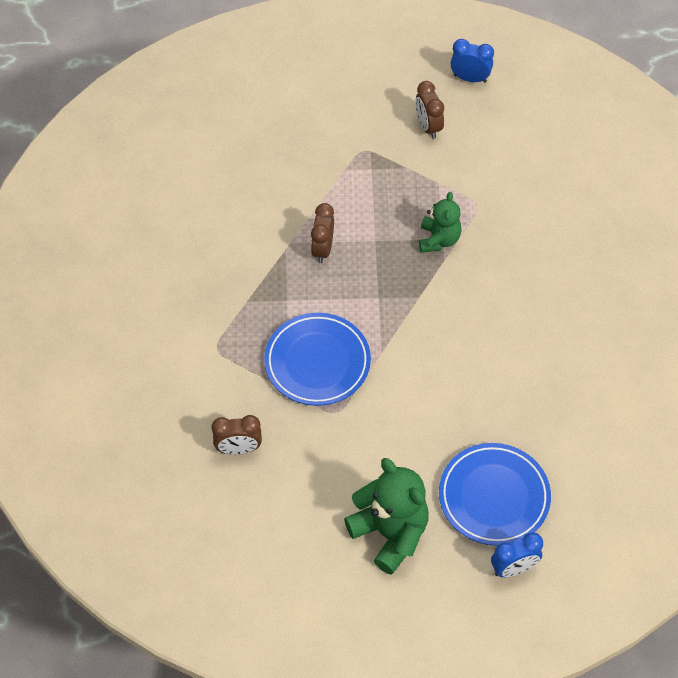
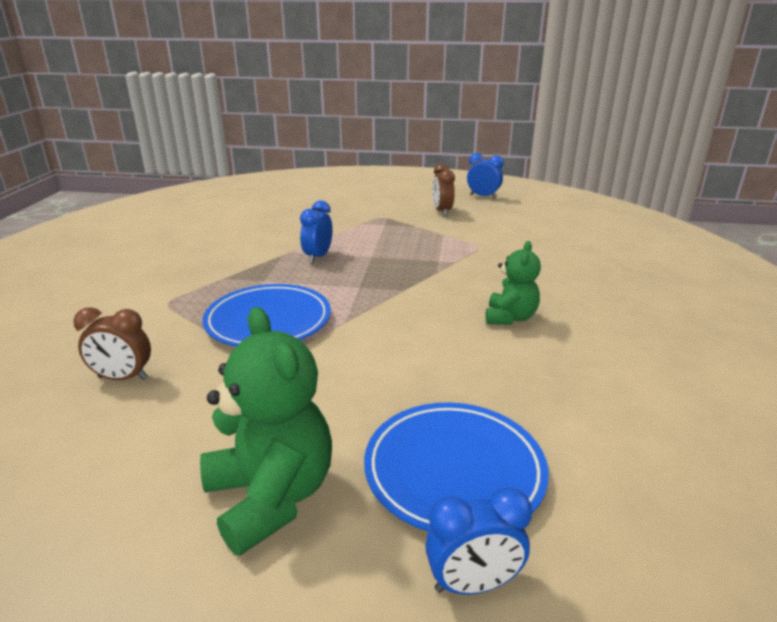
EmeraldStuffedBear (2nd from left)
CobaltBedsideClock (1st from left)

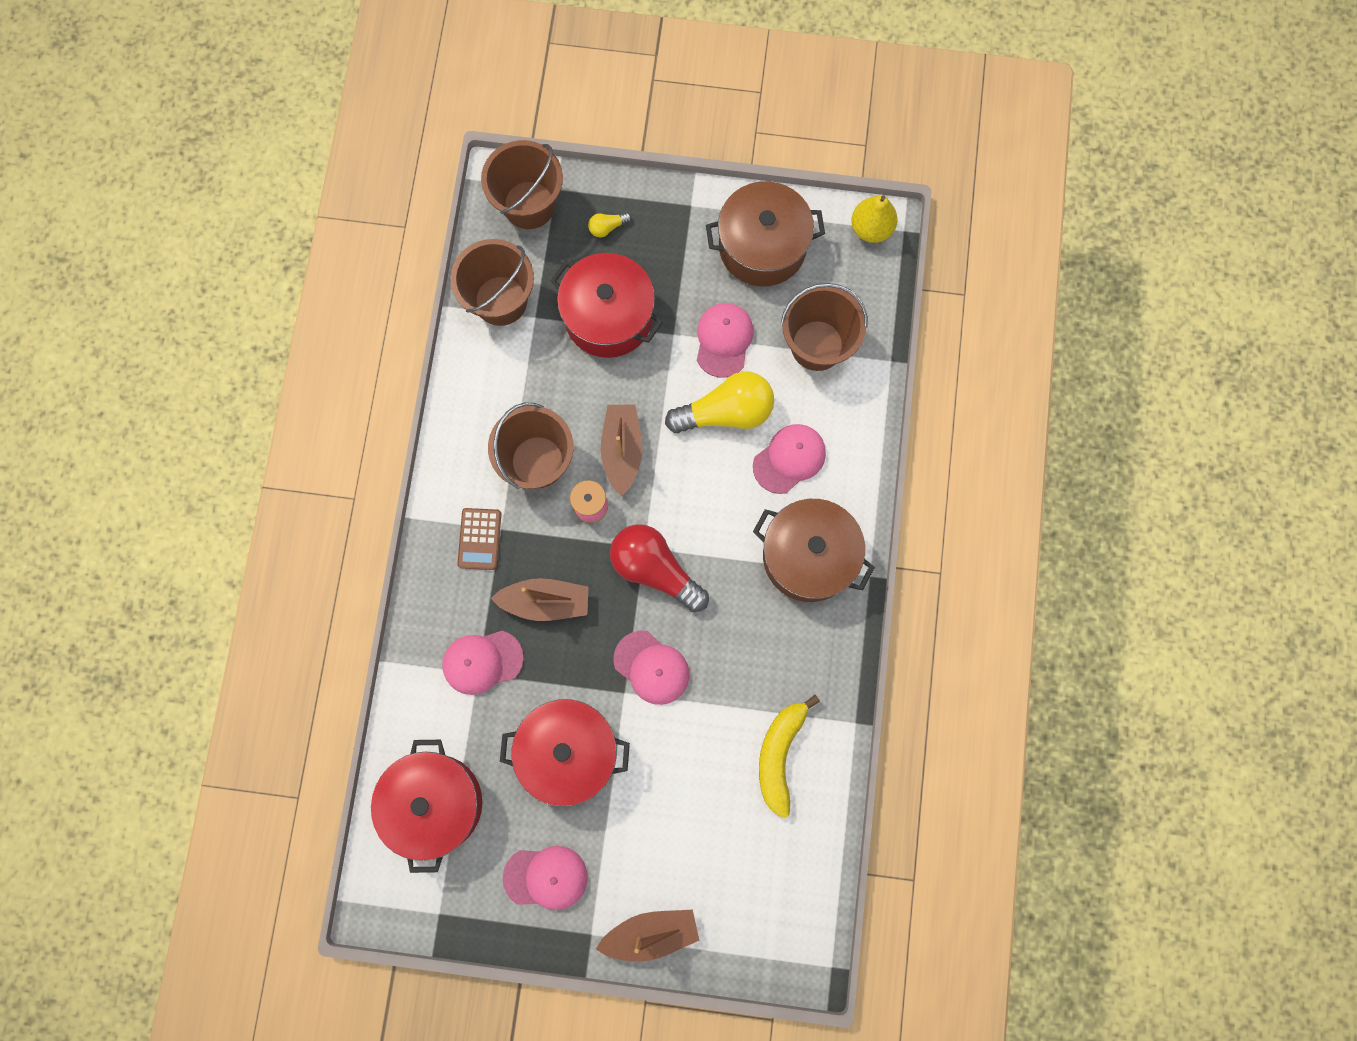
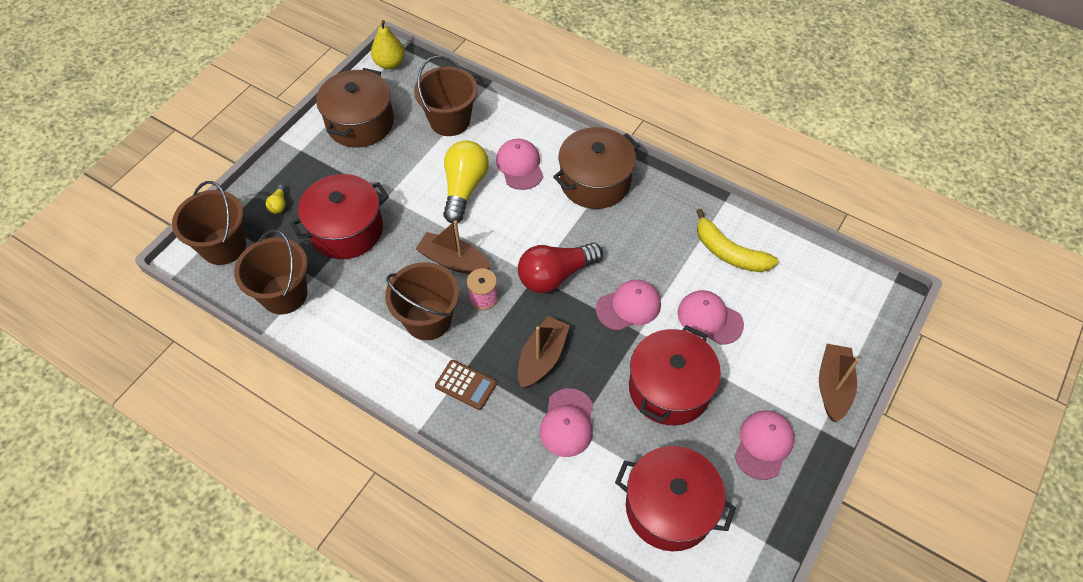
RosePinkPeakedCap (4th from left)

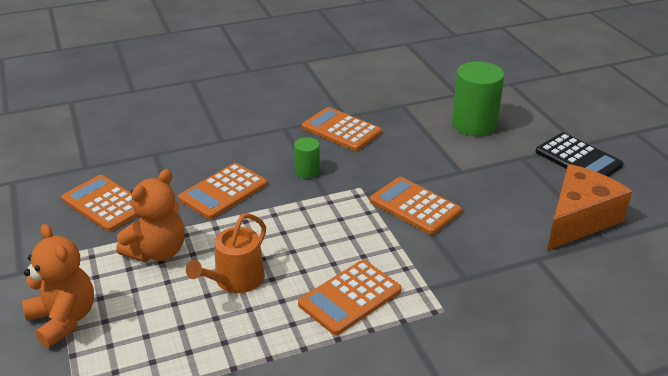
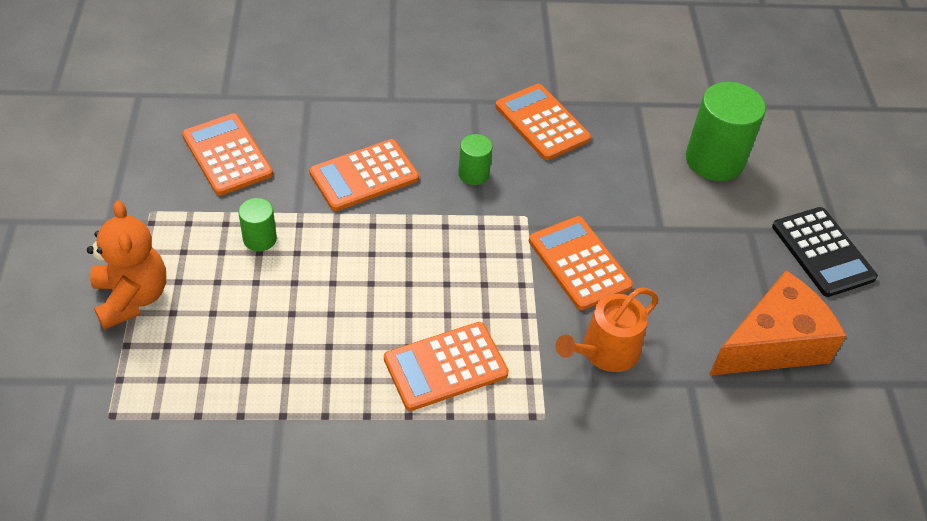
OrangeColouredWateringCan
EmeraldCylinder (1st from left)

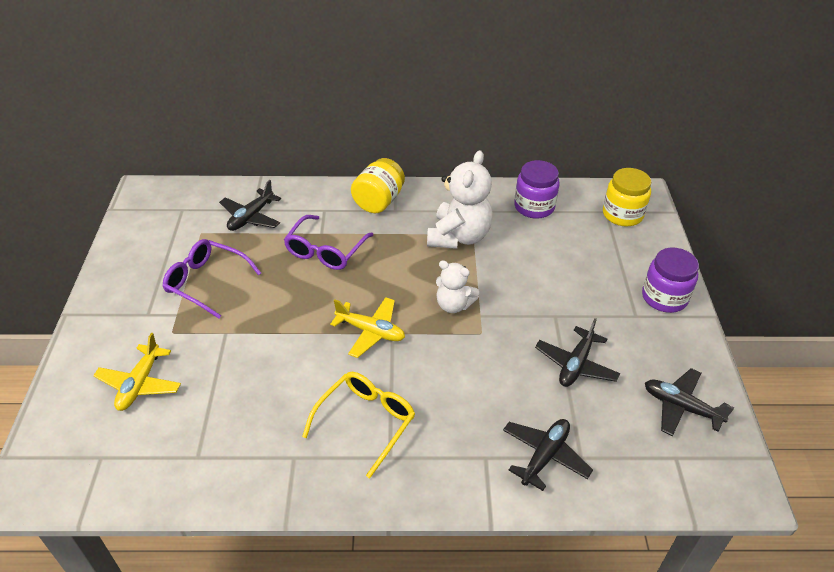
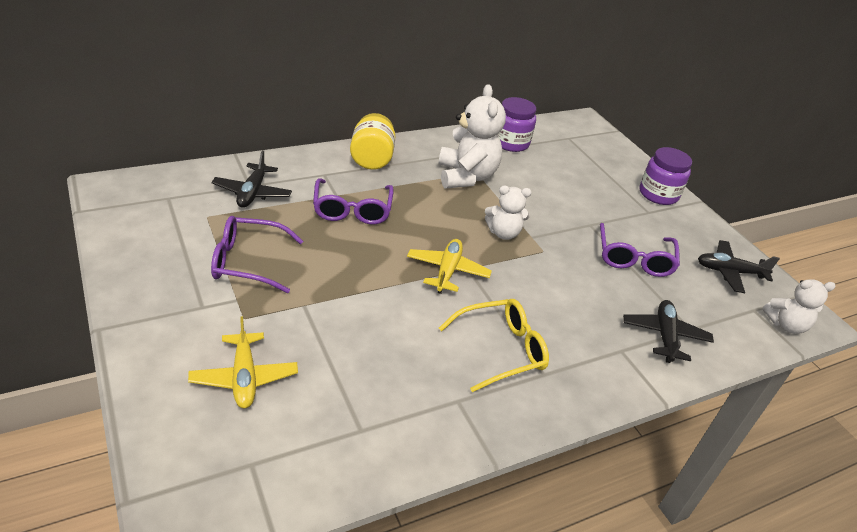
YellowJamJar (2nd from left in the first image)
WhiteStuffedBear (3rd from left)
VioletEyeglasses (3rd from left)
YellowEyeglasses
YellowToyPlane (2nd from left)

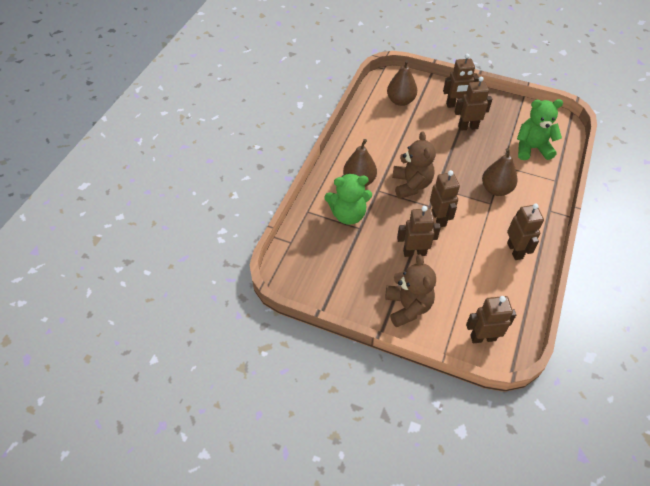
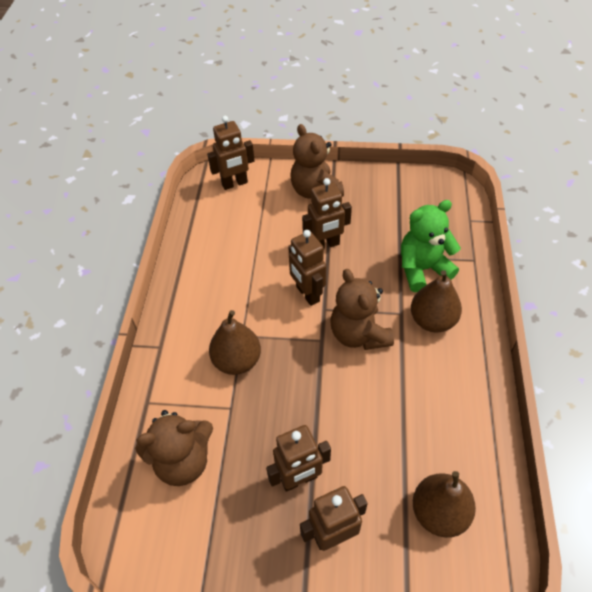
RussetRobot (6th from left in the first image)
RussetStuffedBear (1st from left)

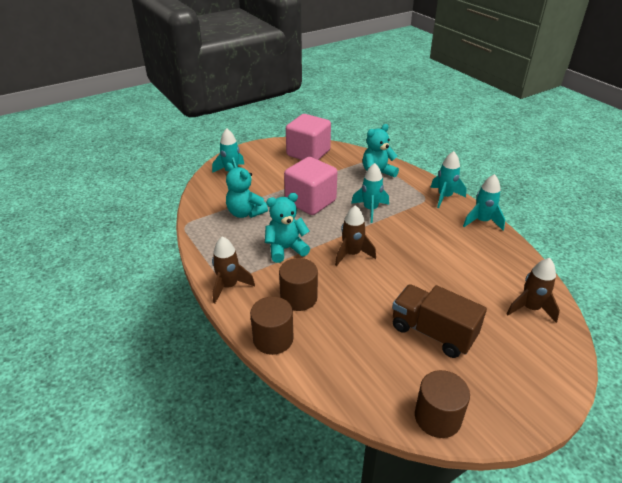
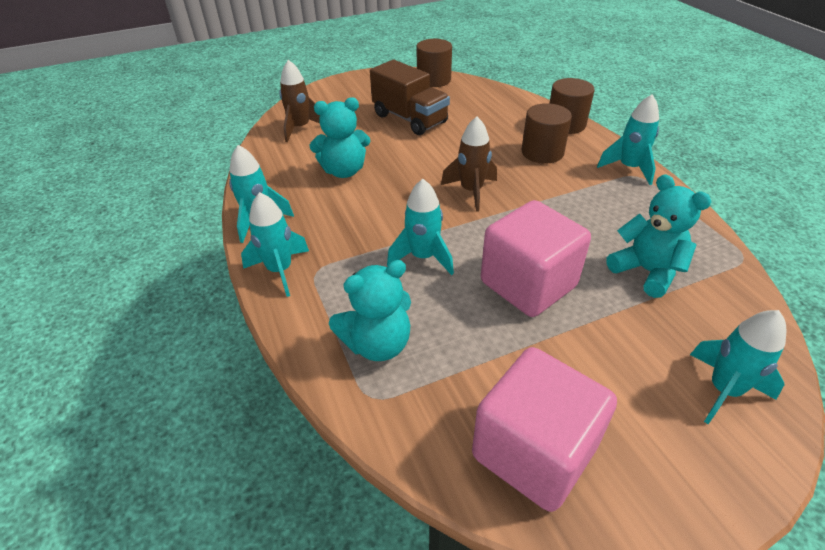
TealStuffedBear (1st from left)
TealRocket (4th from left)

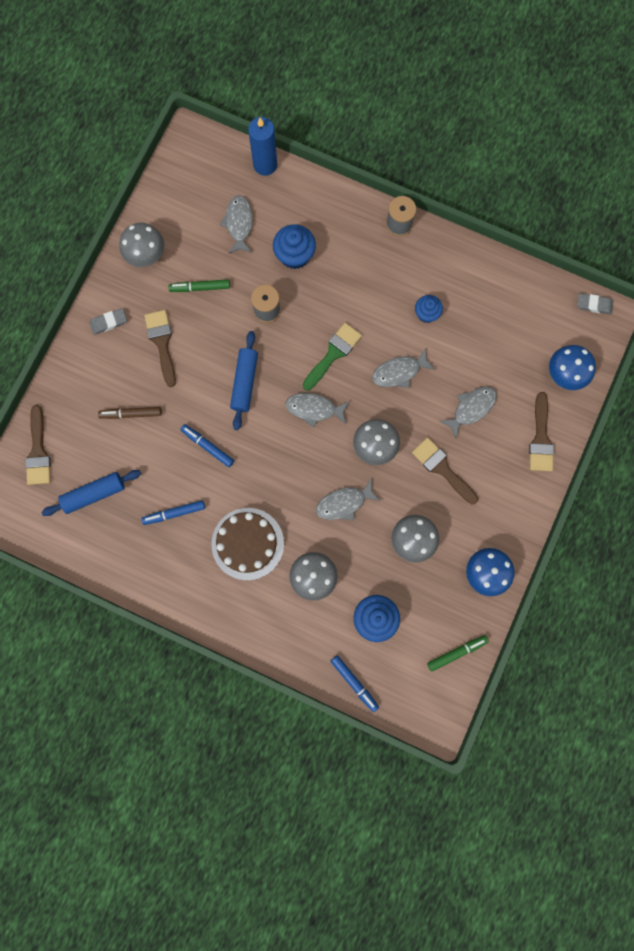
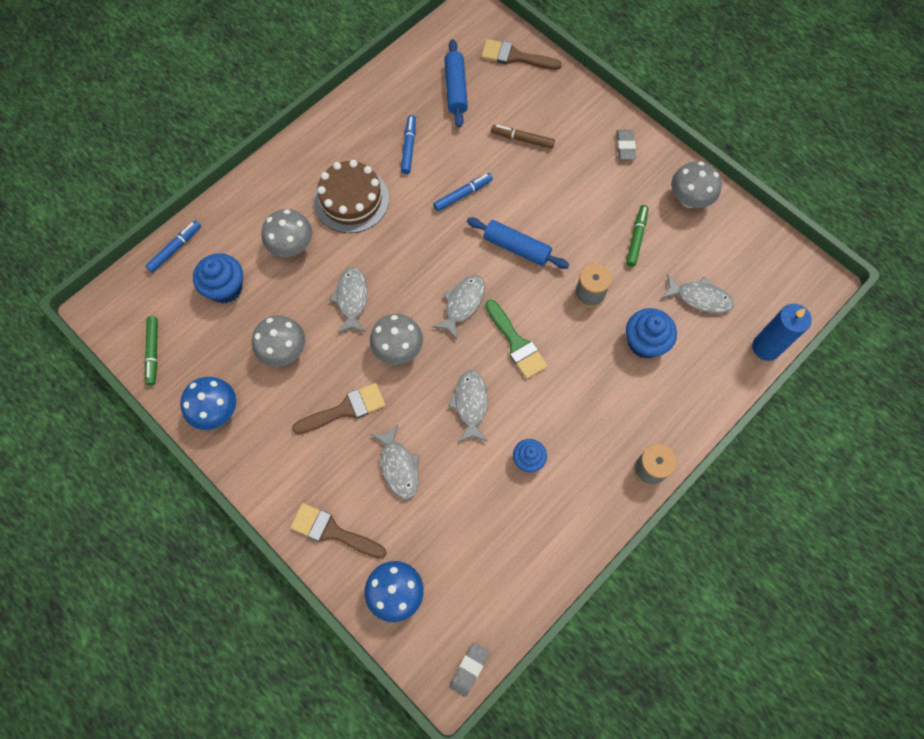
RussetPaintBrush (2nd from left in the first image)
RussetMarker
CobaltMarker (1st from left)

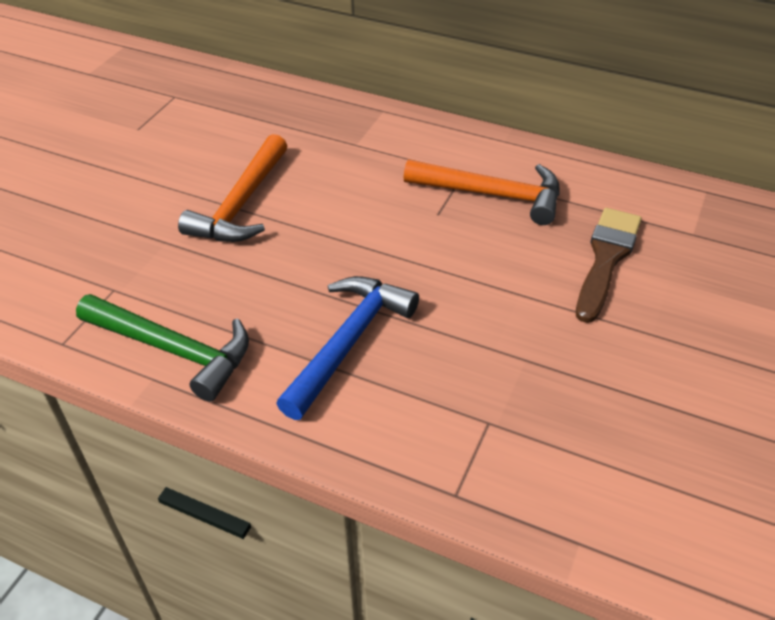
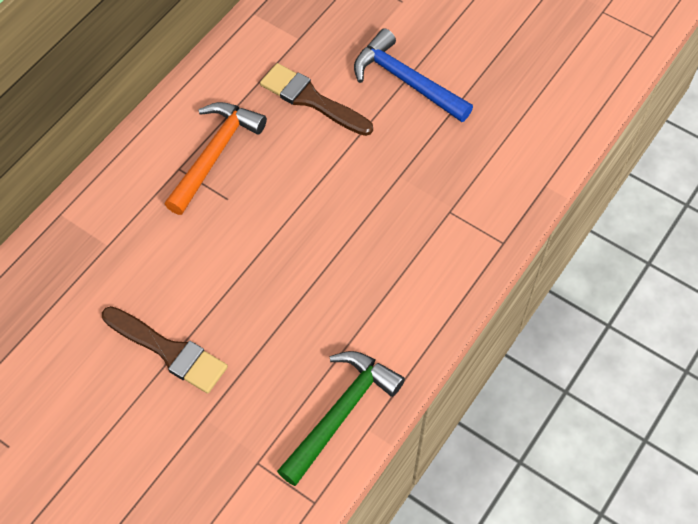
CobaltClawHammer
RussetPaintBrush (1st from left)

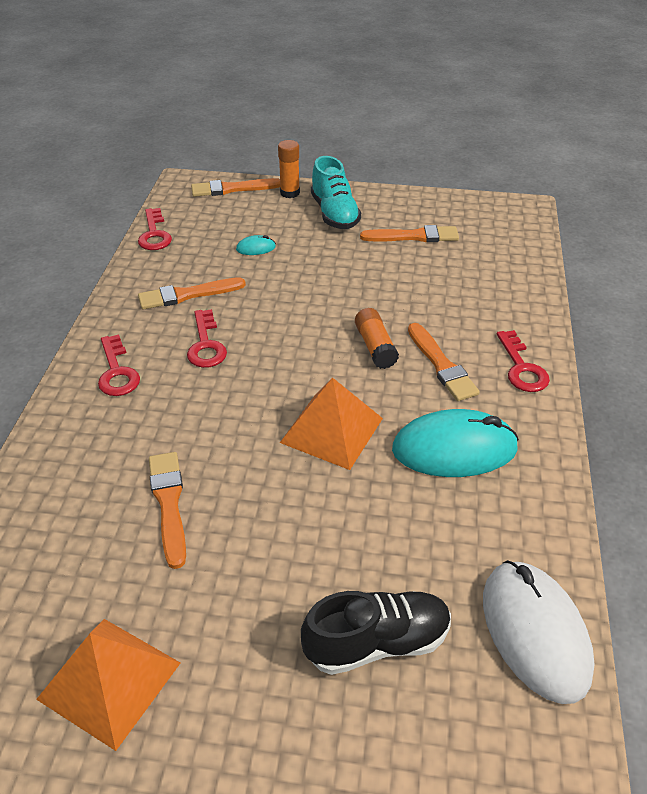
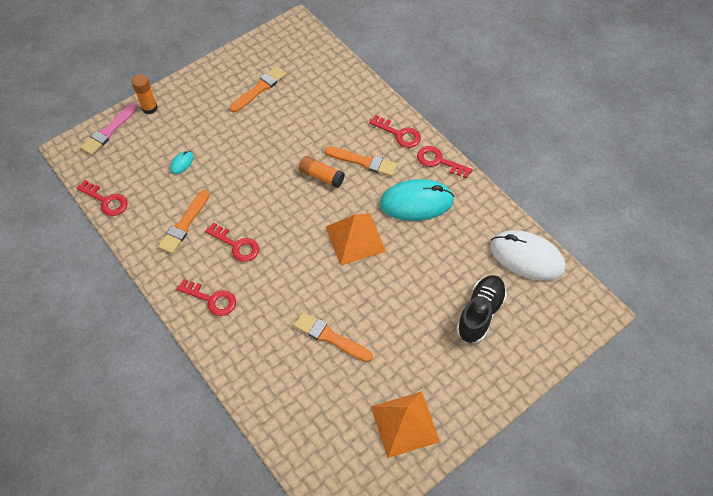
TealLaceUpShoe
CrimsonDoorKey (5th from left)
RosePinkPaintBrush
TealMouse (2nd from left)

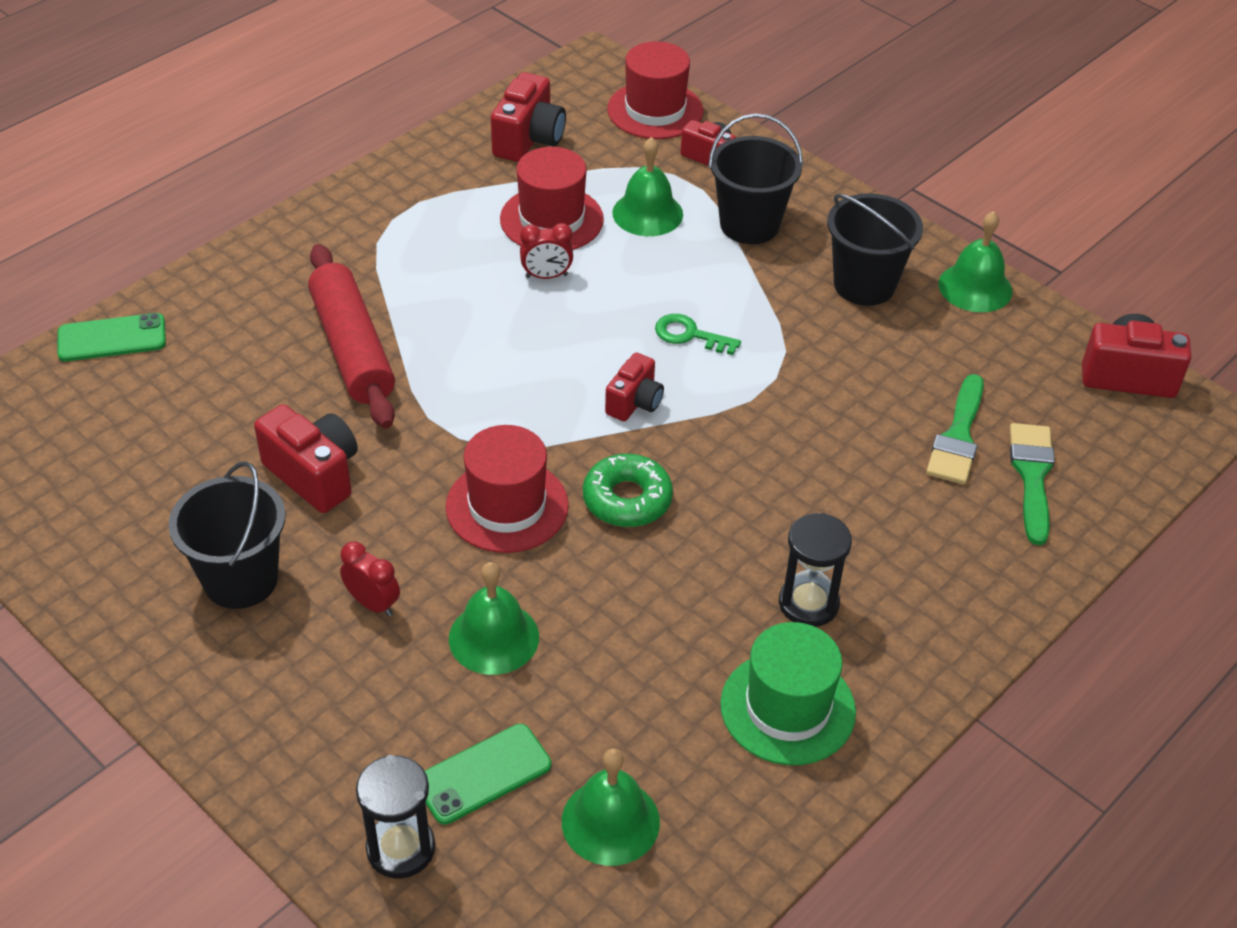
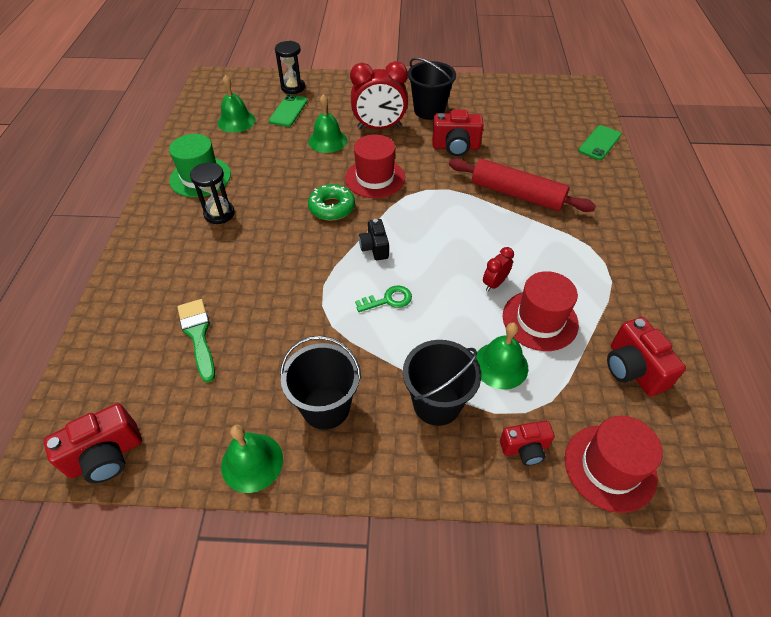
EmeraldPaintBrush (2nd from left in the first image)
BlackPhotoCamera
CrimsonBedsideClock (1st from left)

